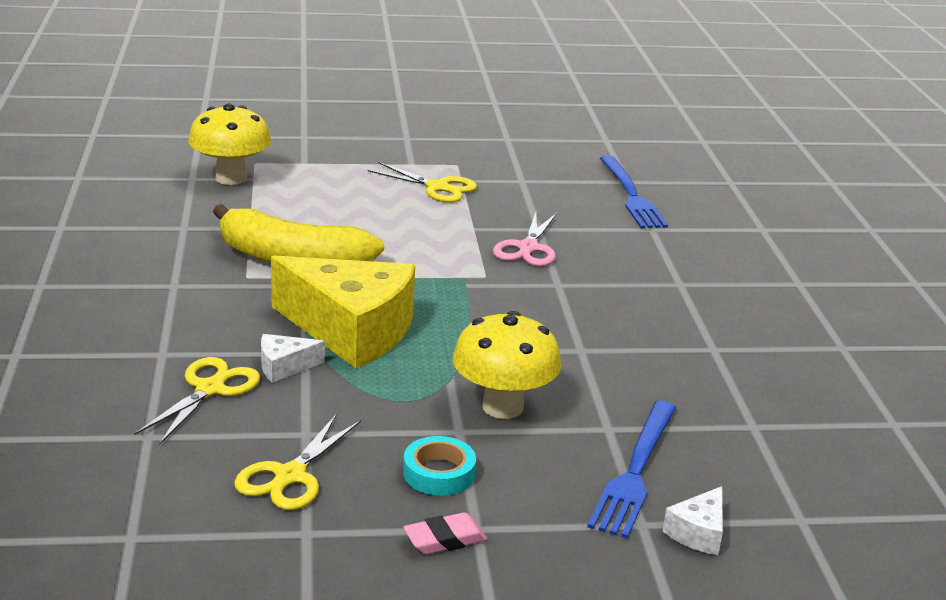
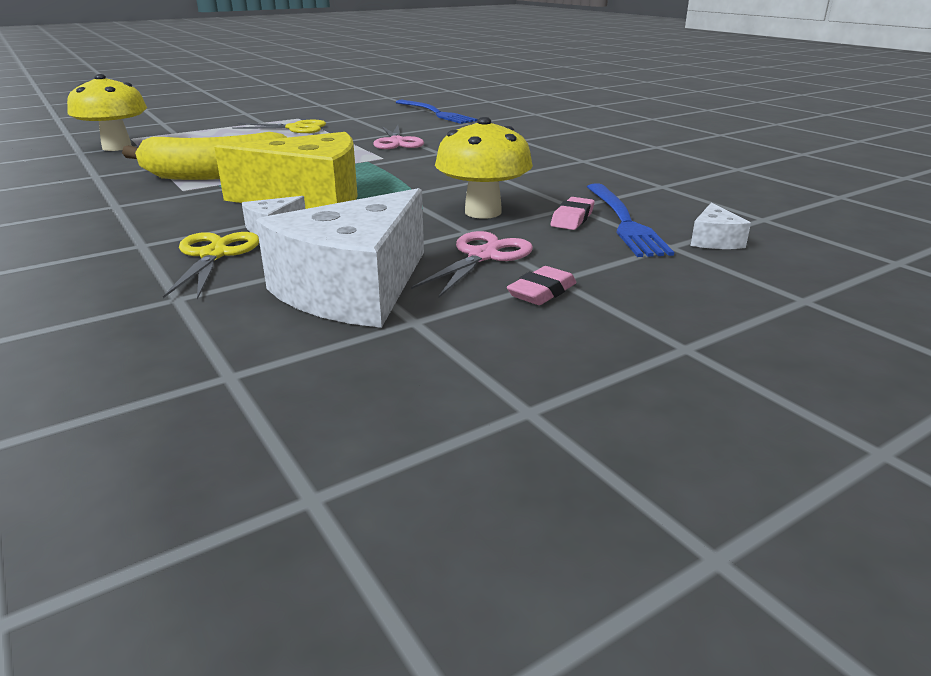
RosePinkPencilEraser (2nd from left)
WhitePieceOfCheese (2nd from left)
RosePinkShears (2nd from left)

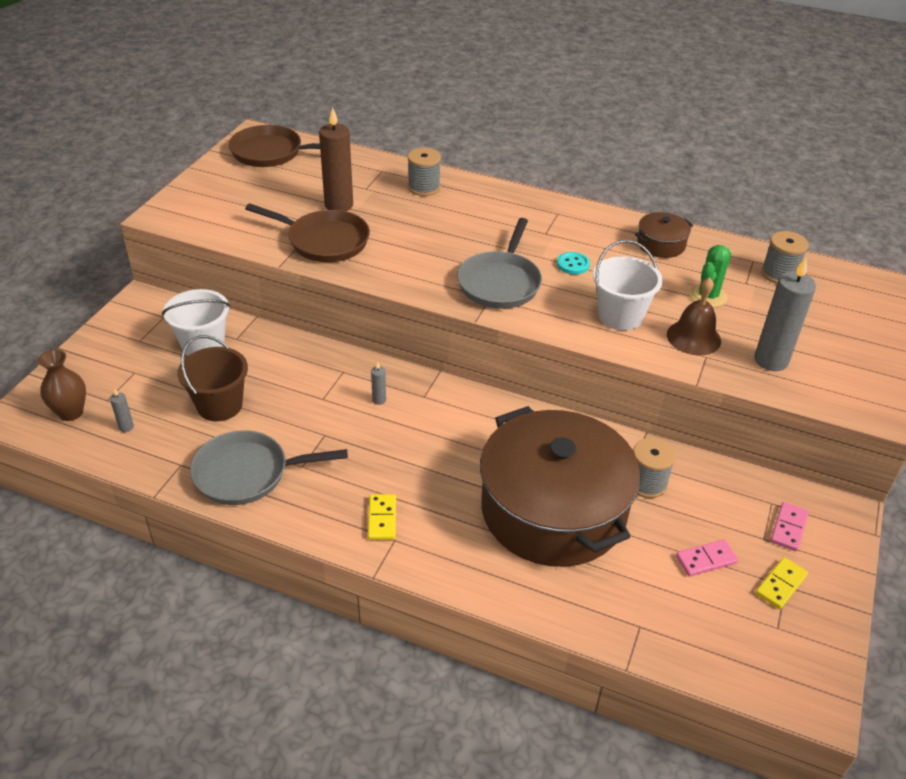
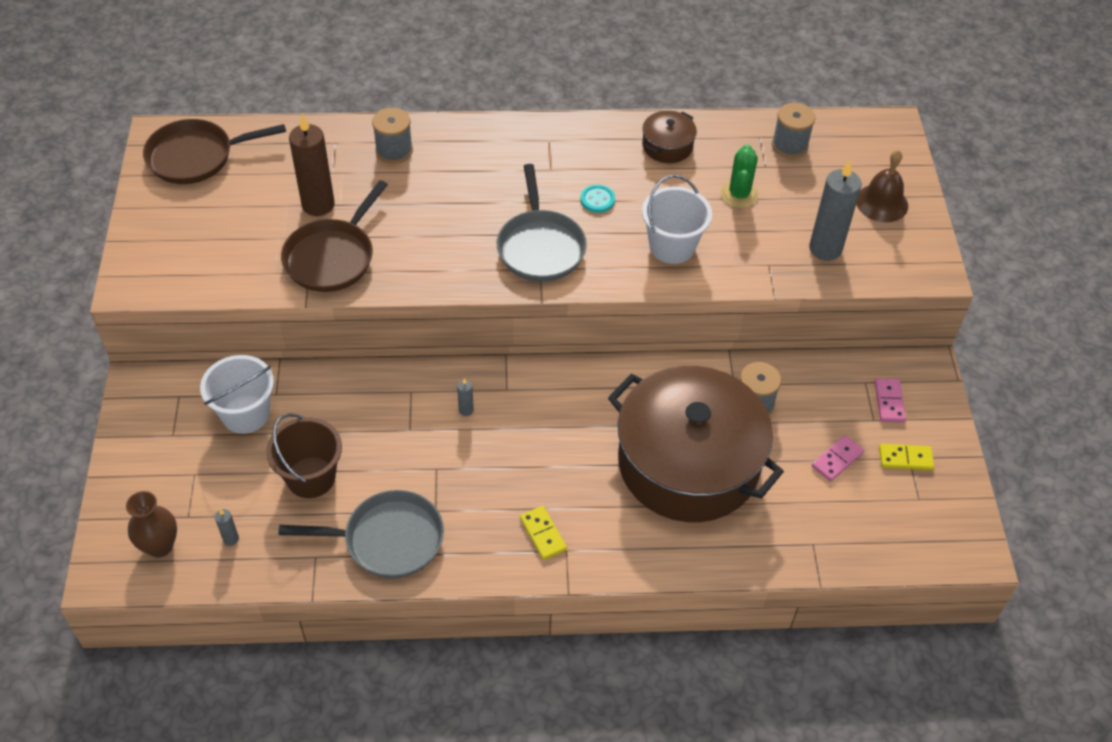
RussetBell
AshGreyPan (1st from left)
RussetPan (2nd from left)
YellowDominoPiece (2nd from left)

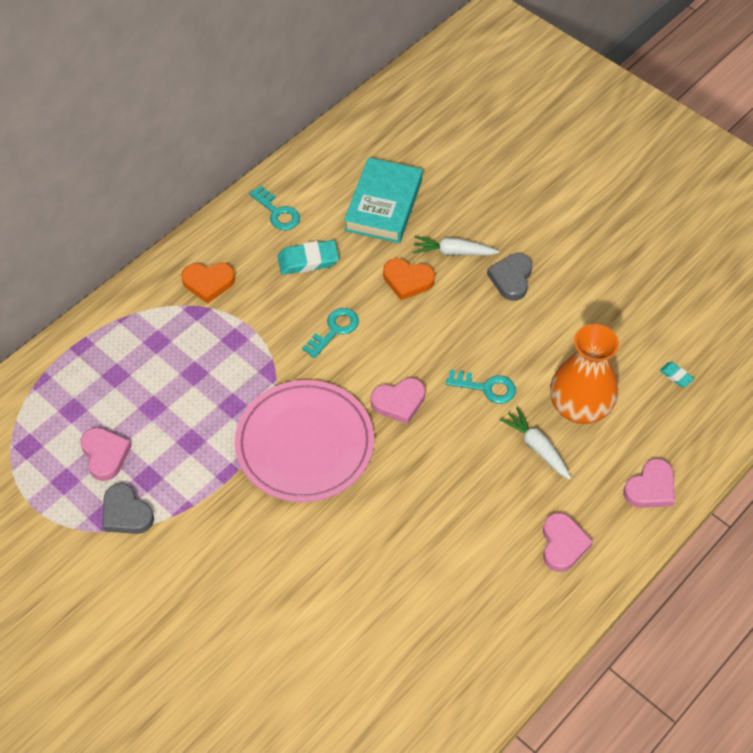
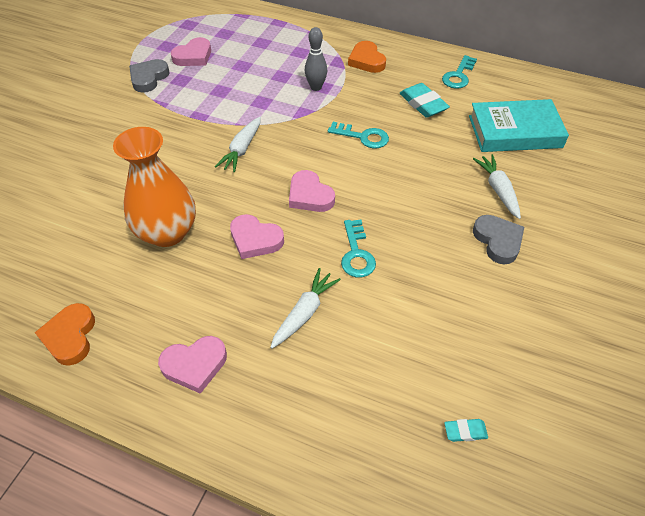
AshGreyTenpin
OrangeColouredHeart (1st from left)
OrangeColouredFlowerVase
RosePinkHeart (3rd from left)
WhiteToyCarrot (1st from left)
AshGreyHeart (2nd from left)
TealPencilEraser (2nd from left)

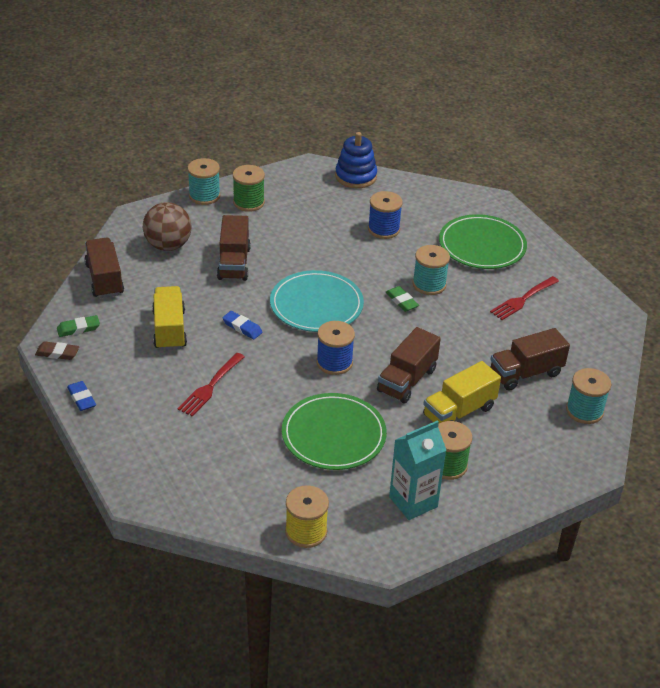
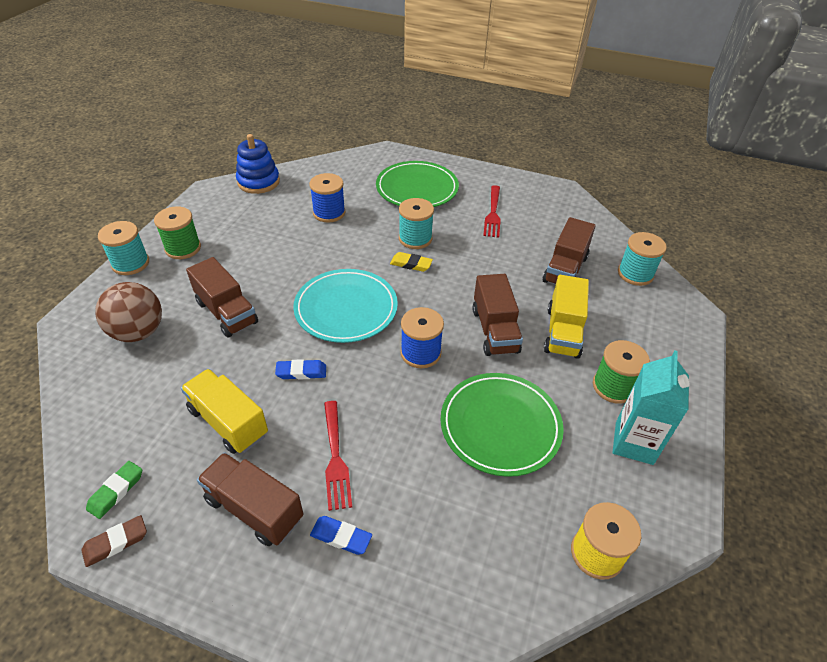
CobaltPencilEraser (2nd from left)
RussetToyTruck (2nd from left)
YellowPencilEraser

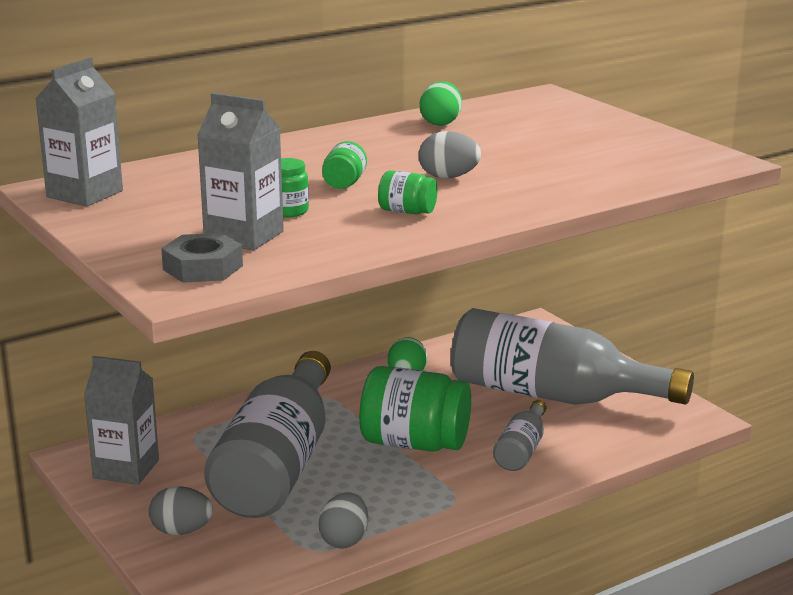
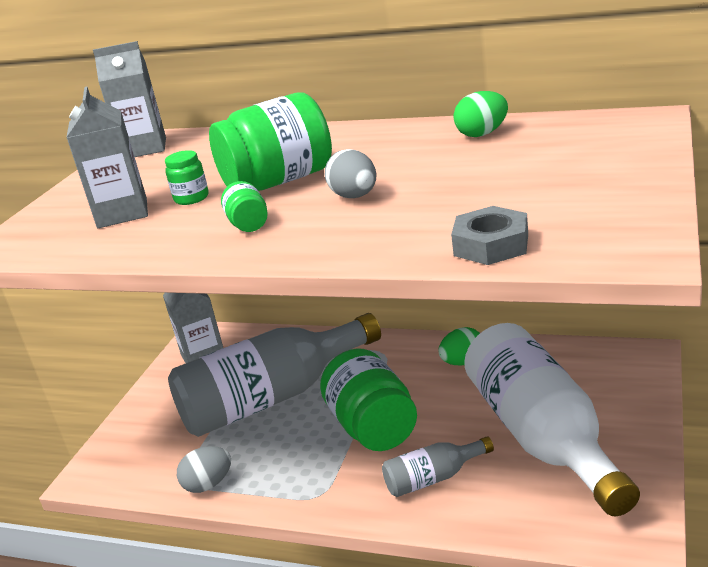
AshGreyToyEgg (1st from left in the first image)
AshGreyHexNut
WhiteBottle
EmeraldJamJar (3rd from left)

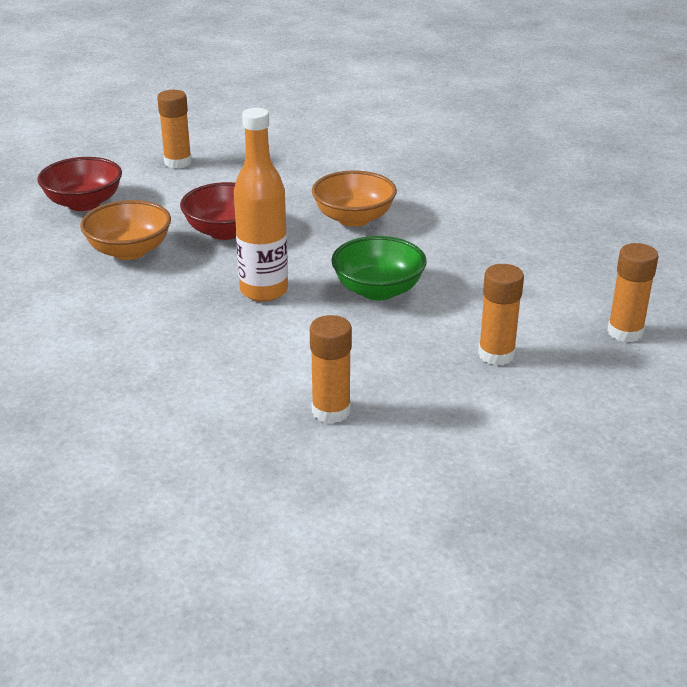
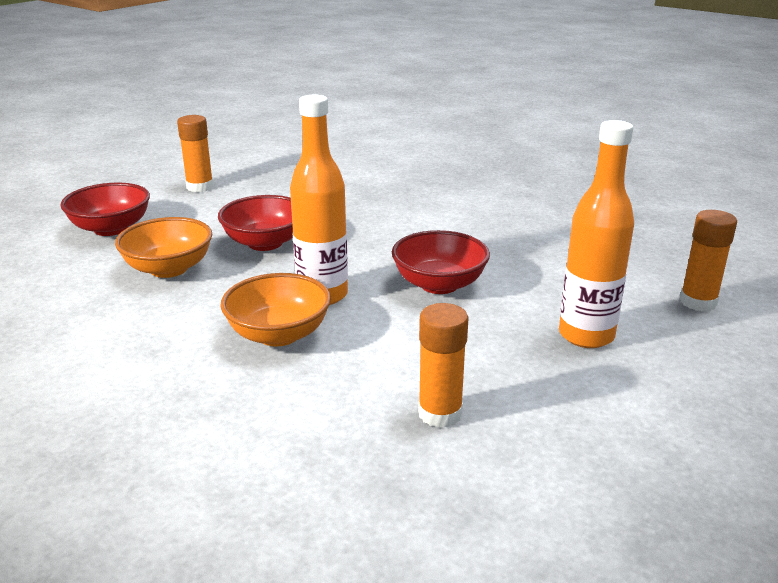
OrangeColouredDeepDish (2nd from left)
OrangeColouredBottle (2nd from left)
CrimsonDeepDish (3rd from left)

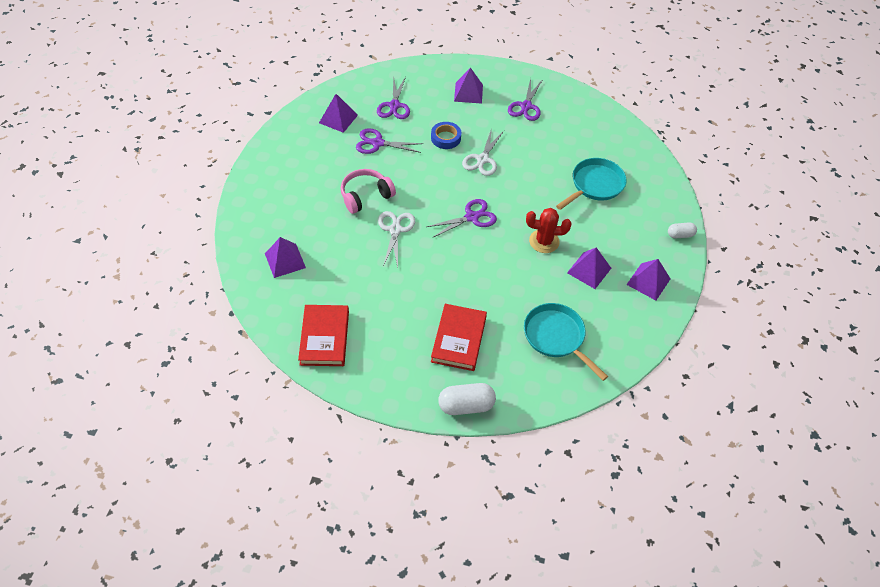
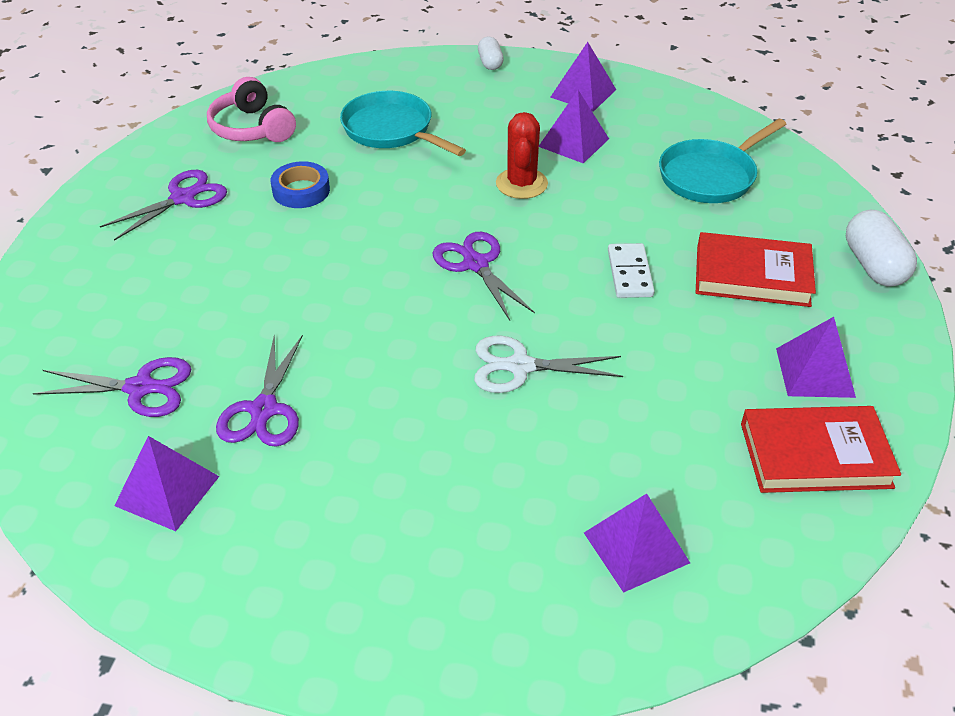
WhiteShears (2nd from left in the first image)
WhiteDominoPiece
RosePinkOverEarHeadphones
CobaltRollOfTape
VioletPyramidShape (5th from left)
VioletShears (2nd from left)

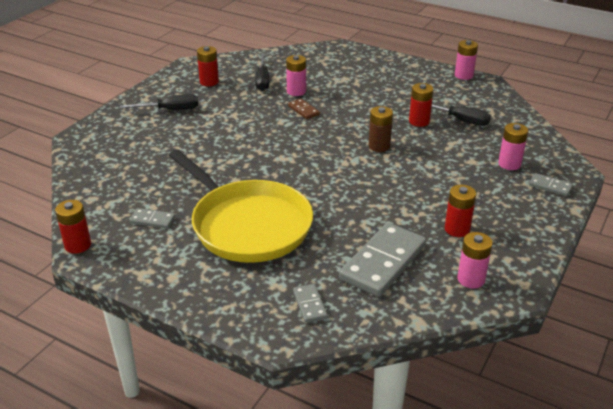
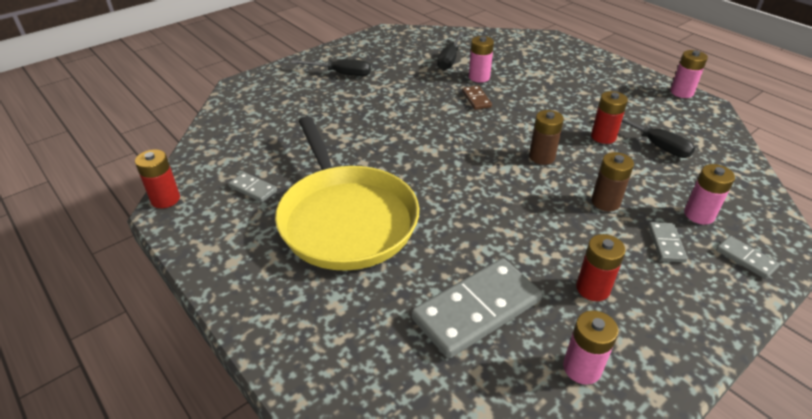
CrimsonPowerCell (2nd from left in the first image)
RussetPowerCell (2nd from left)
AshGreyDominoPiece (3rd from left)

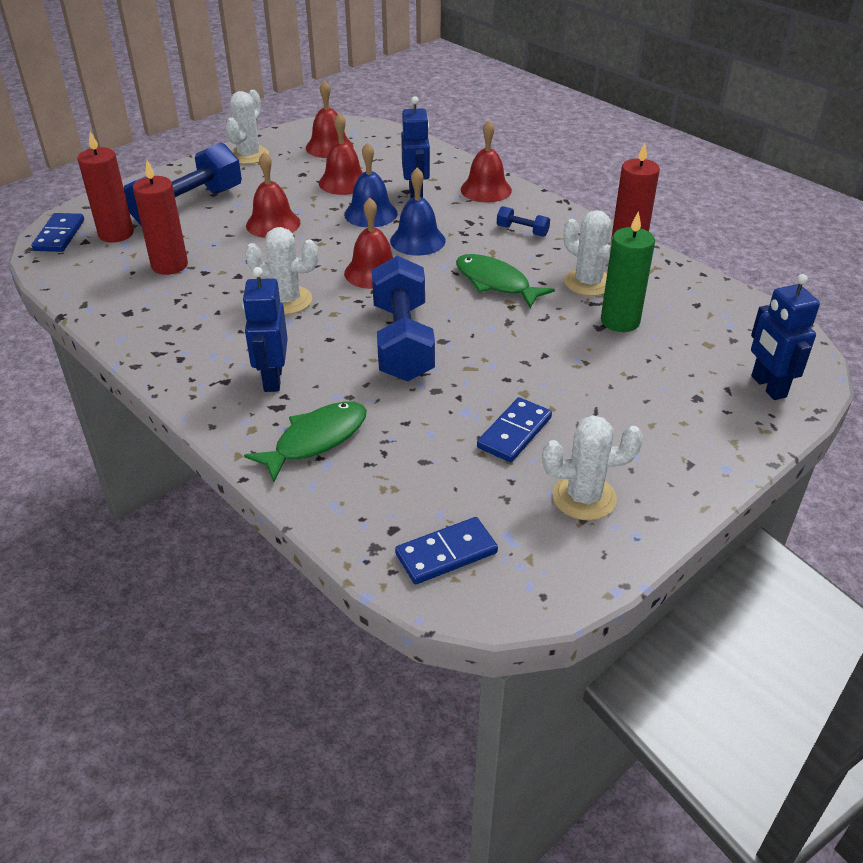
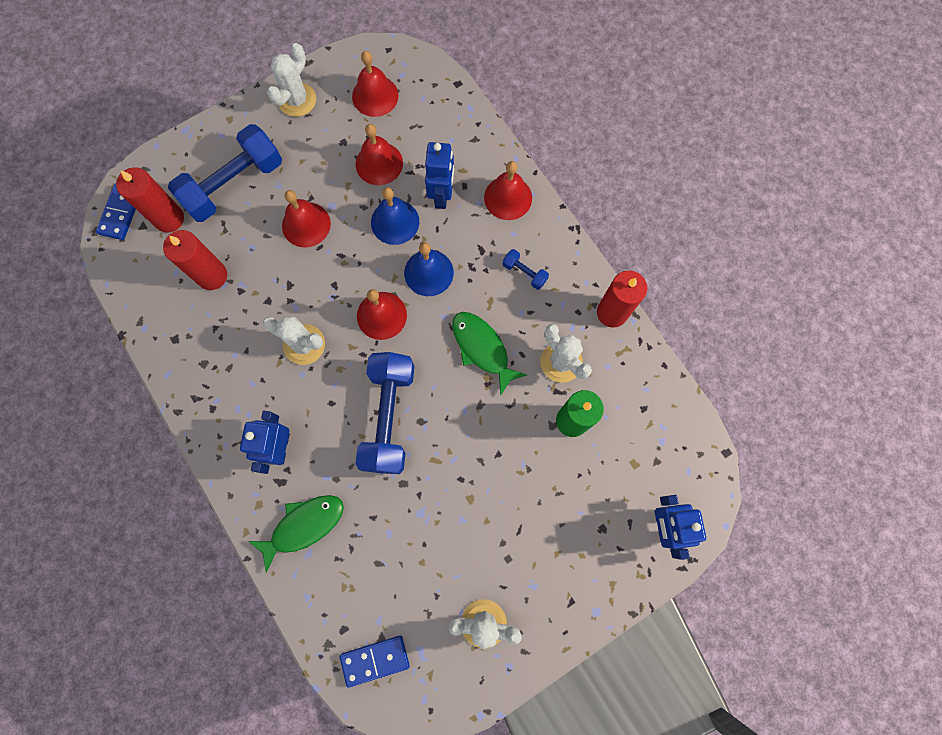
CobaltDominoPiece (3rd from left in the first image)

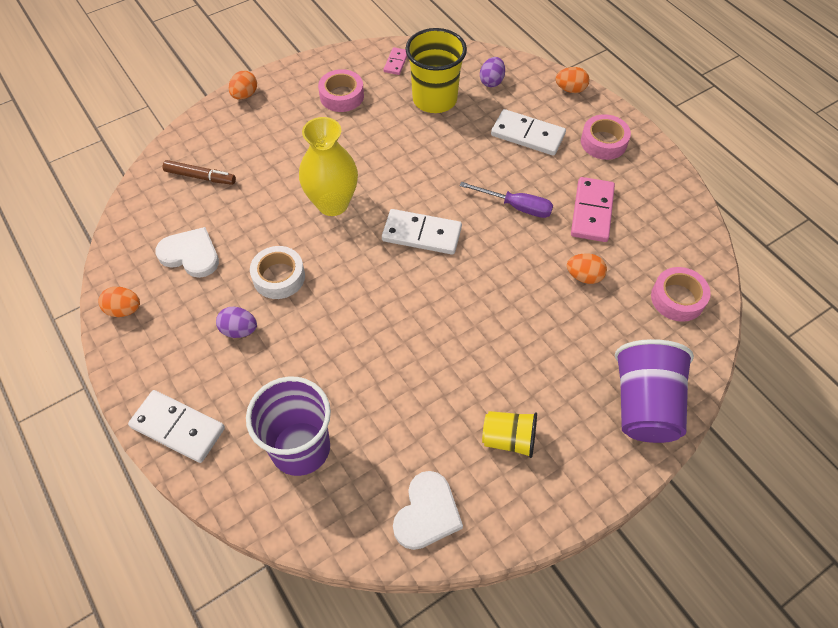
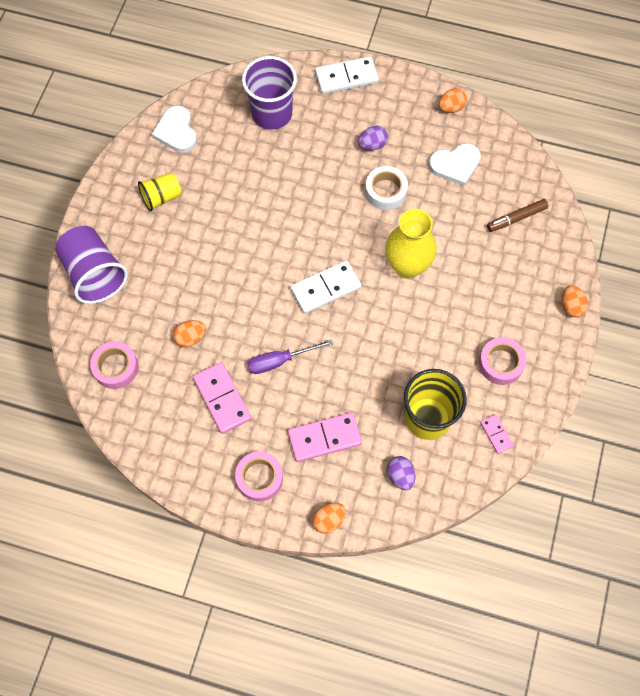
RosePinkDominoPiece (2nd from left)

